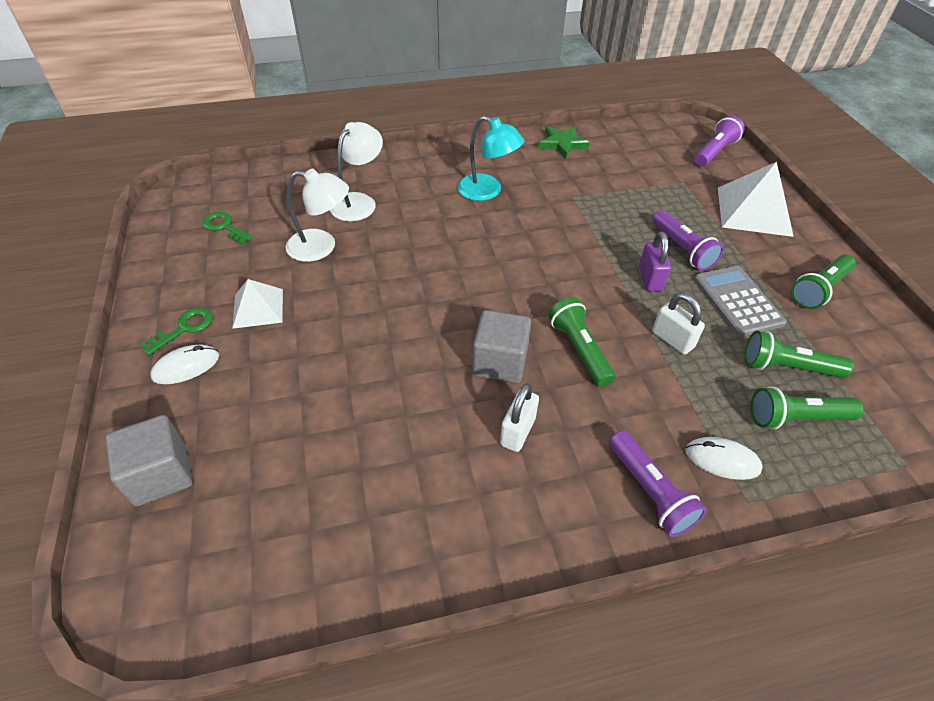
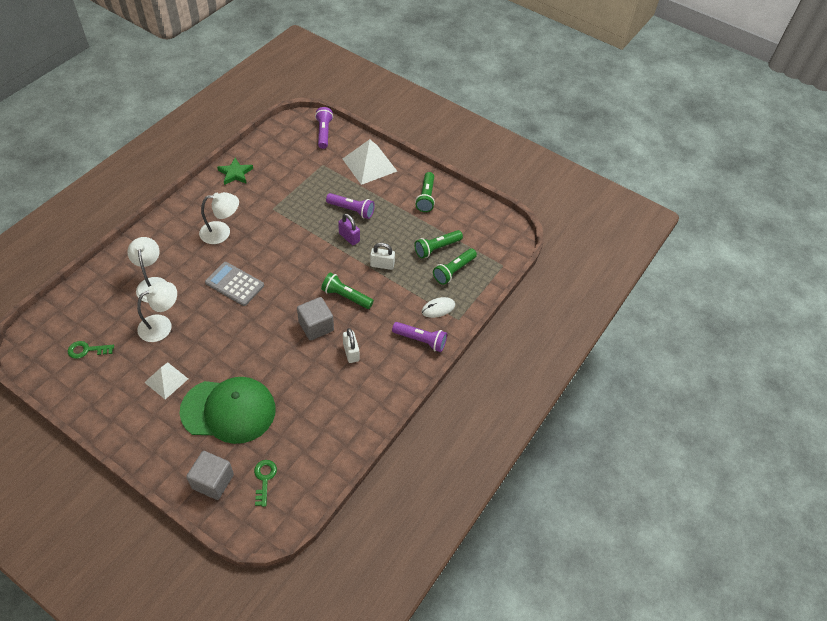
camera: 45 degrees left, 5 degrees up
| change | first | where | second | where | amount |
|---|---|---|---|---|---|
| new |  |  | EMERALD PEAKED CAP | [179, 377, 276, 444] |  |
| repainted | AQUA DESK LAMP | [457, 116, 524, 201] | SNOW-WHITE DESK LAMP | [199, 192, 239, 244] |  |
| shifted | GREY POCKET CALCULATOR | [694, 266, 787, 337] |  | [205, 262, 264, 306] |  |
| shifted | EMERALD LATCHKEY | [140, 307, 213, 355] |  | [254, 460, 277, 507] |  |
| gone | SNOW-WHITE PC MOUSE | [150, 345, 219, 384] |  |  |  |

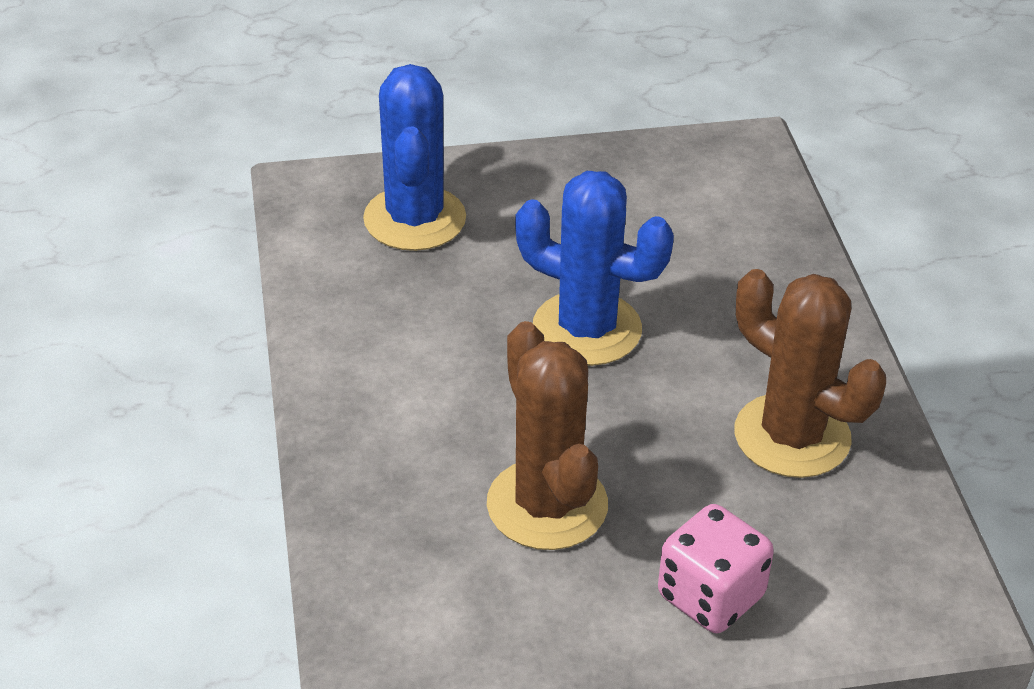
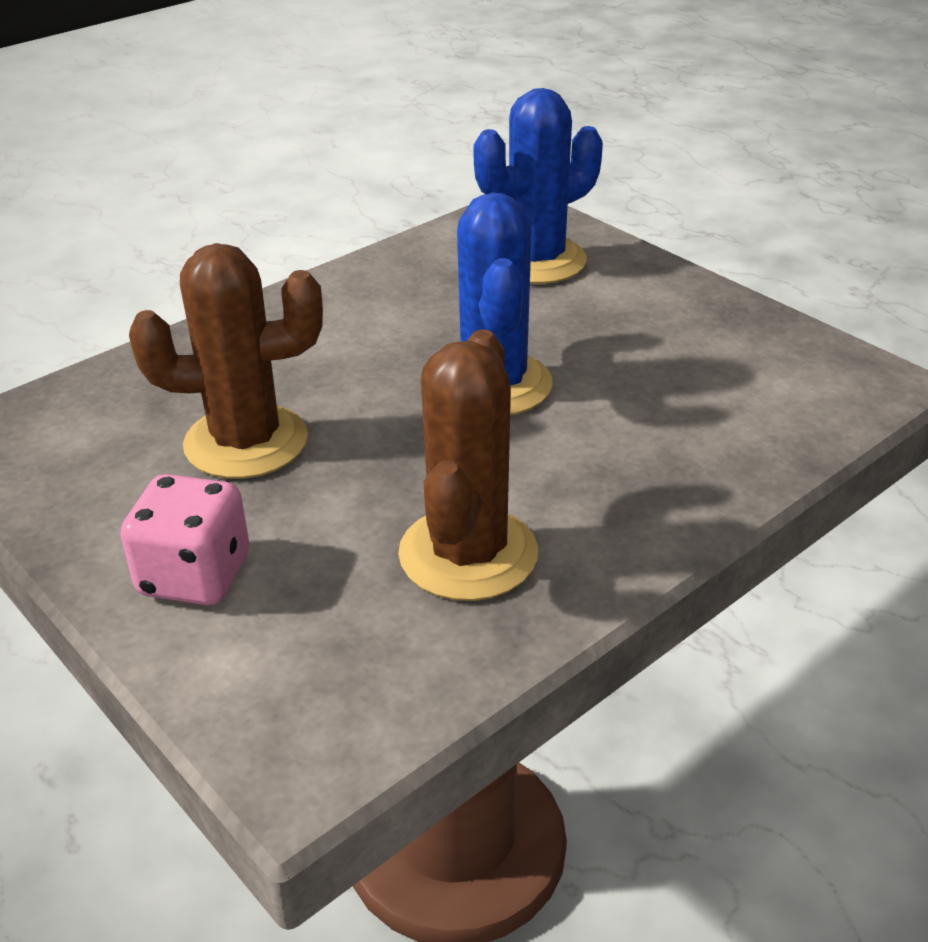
camera: 60 degrees right, 5 degrees down
| change | first | where | second | where | amount |
|---|---|---|---|---|---|
| rotated | DARK BROWN SAGUARO CACTUS | [487, 321, 608, 550] |  | [129, 243, 323, 479] | 45 degrees clockwise |

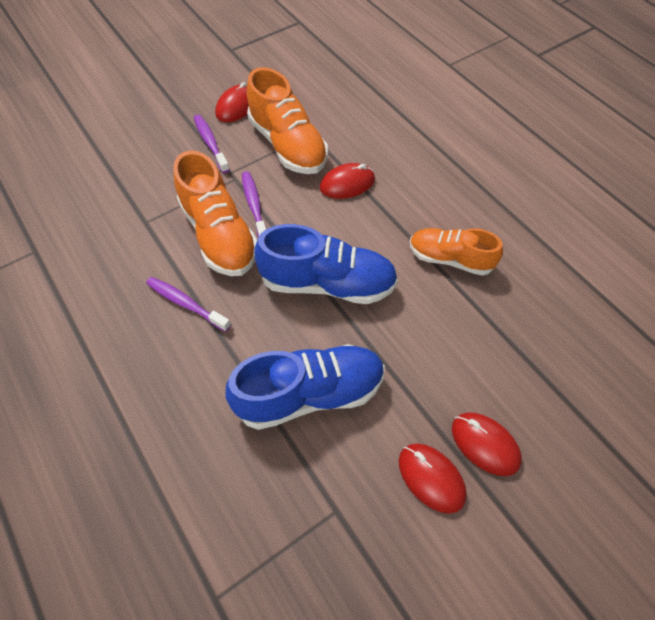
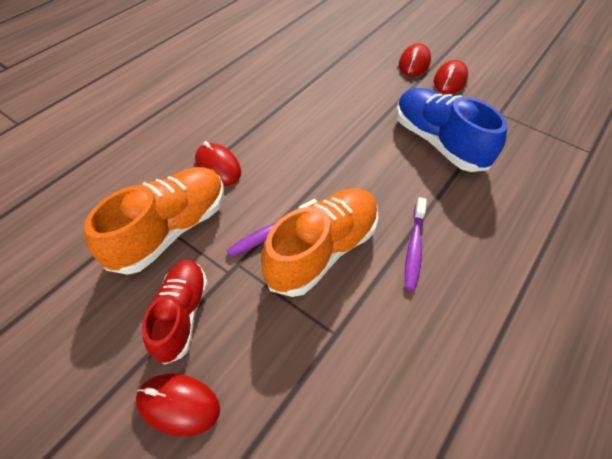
camera: 110 degrees left, 5 degrees down
| change | first | where | second | where | amount |
|---|---|---|---|---|---|
| shifted | SCARLET PC MOUSE | [215, 82, 249, 122] |  | [136, 374, 220, 436] |  |
| swapped | ROYAL PURPLE TOOTH BRUSH | [194, 114, 230, 173] | SCARLET SHOE | [142, 260, 208, 365] |  |
| gone | ROYAL BLUE SHOE | [254, 224, 398, 304] |  |  |  |
| gone | BRIGHT ORANGE SHOE | [410, 228, 503, 276] |  |  |  |

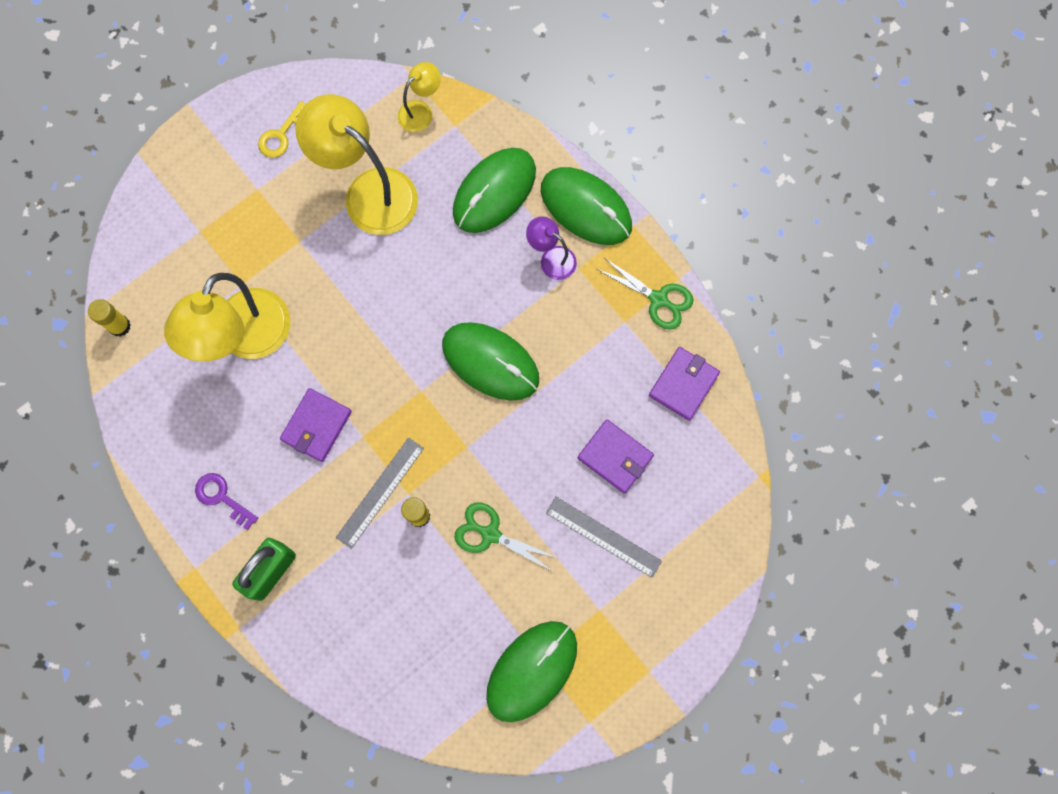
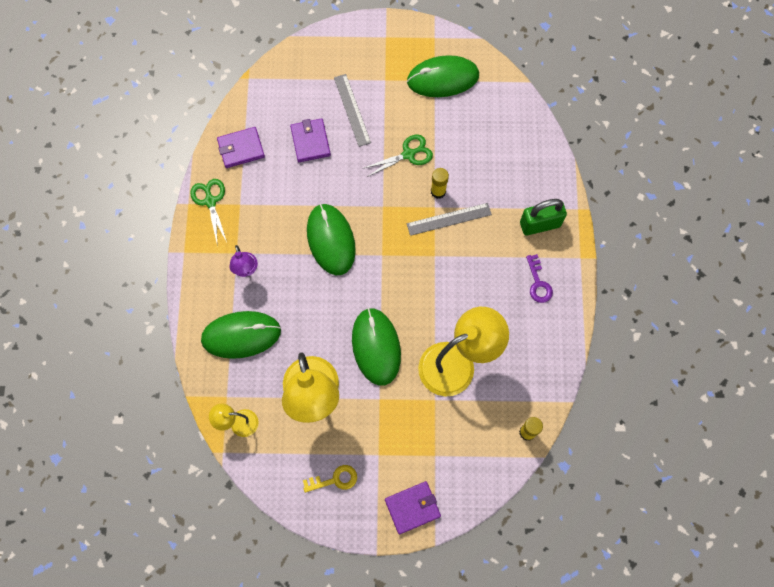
camera: 140 degrees left, 5 degrees down
| change | first | where | second | where | amount |
|---|---|---|---|---|---|
| shifted | EMERALD PC MOUSE | [541, 167, 632, 245] |  | [352, 308, 401, 386] |  |
| rotated | EMERALD PAIR OF SCISSORS | [455, 502, 558, 571] |  | [364, 135, 433, 177] | 90 degrees counterclockwise |
| shifted | ROYAL PURPLE WALLET | [280, 388, 352, 462] |  | [385, 481, 441, 535] |  |

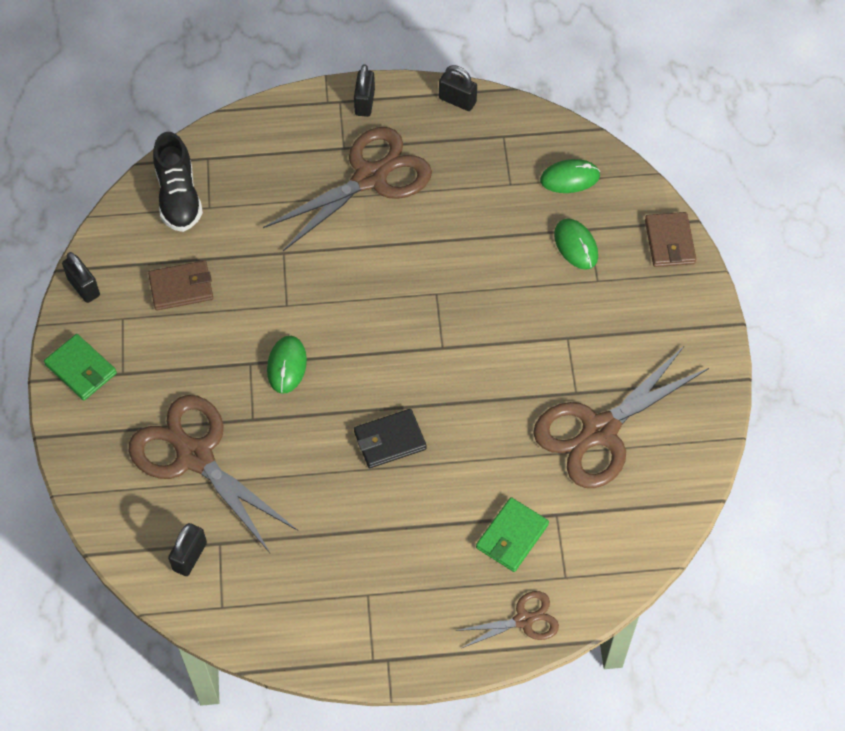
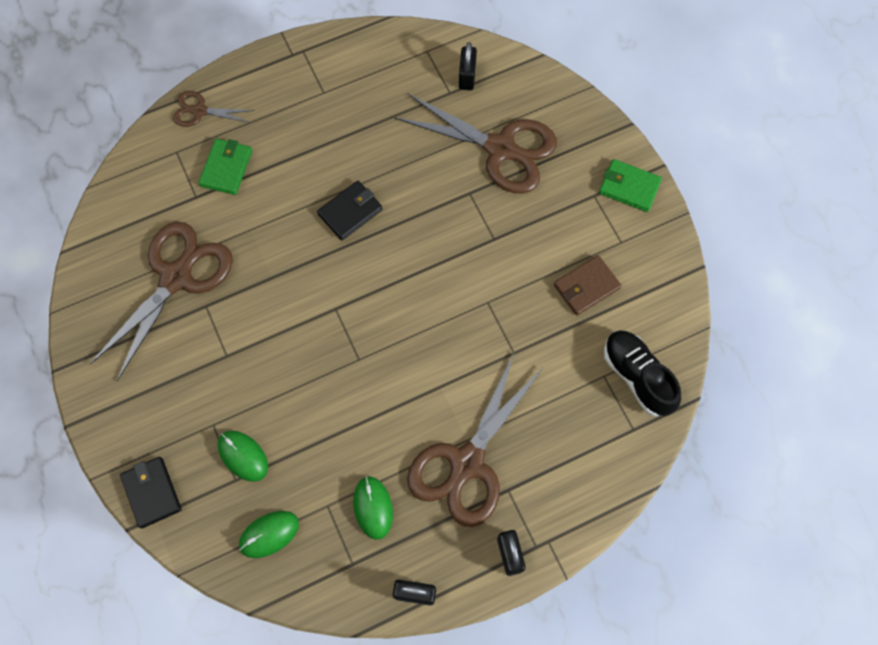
camera: 160 degrees right, 10 degrees up
| change | first | where | second | where | amount |
|---|---|---|---|---|---|
| repainted | DARK BROWN WALLET | [645, 212, 696, 267] | JET-BLACK WALLET | [120, 457, 182, 529] |  |
| rotated | DARK BROWN PAIR OF SCISSORS | [455, 591, 559, 648] |  | [173, 91, 255, 127] | 45 degrees clockwise |
| shifted | EMERALD PC MOUSE | [267, 336, 307, 394] |  | [353, 476, 393, 539] |  |
| gone | JET-BLACK SMALL LOCK | [62, 252, 100, 303] |  |  |  |

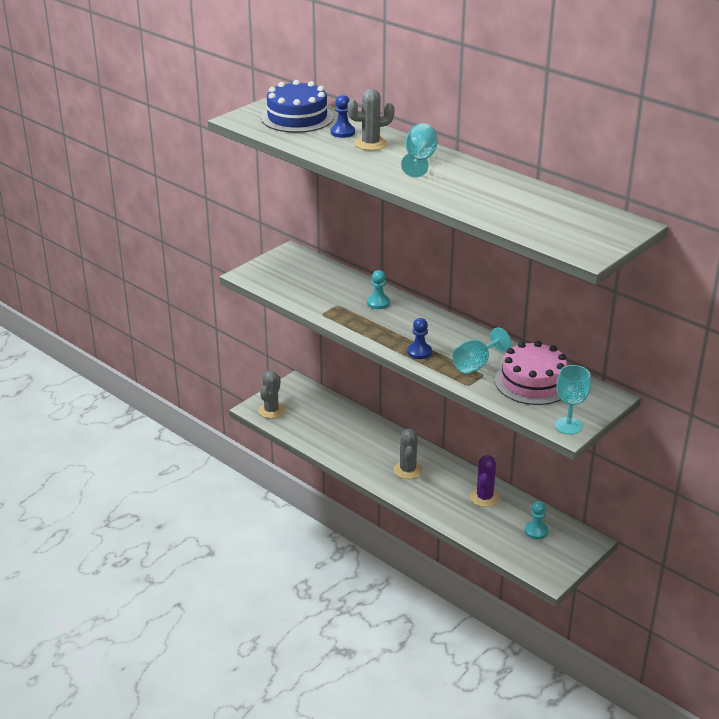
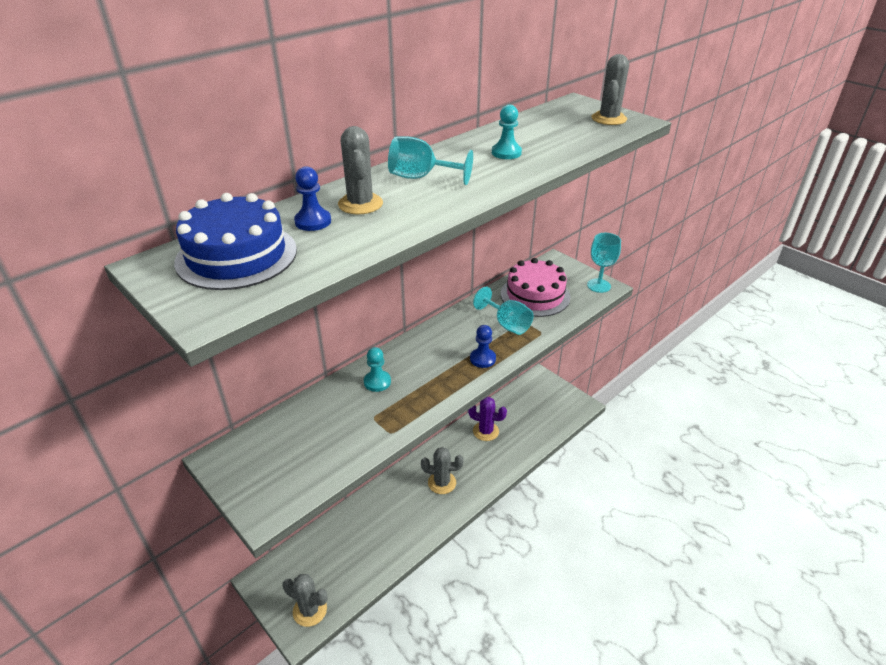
camera: 85 degrees left, 5 degrees up
| change | first | where | second | where | amount |
|---|---|---|---|---|---|
| shifted | AQUA PAWN | [525, 501, 549, 539] |  | [492, 104, 522, 159] |  |
| new |  |  | GREY SAGUARO CACTUS | [592, 54, 629, 125] |  |

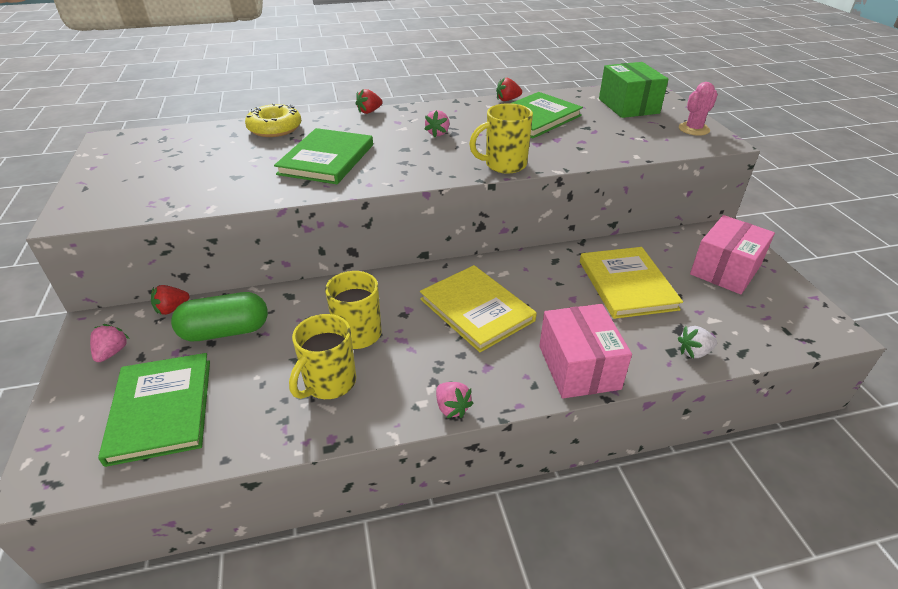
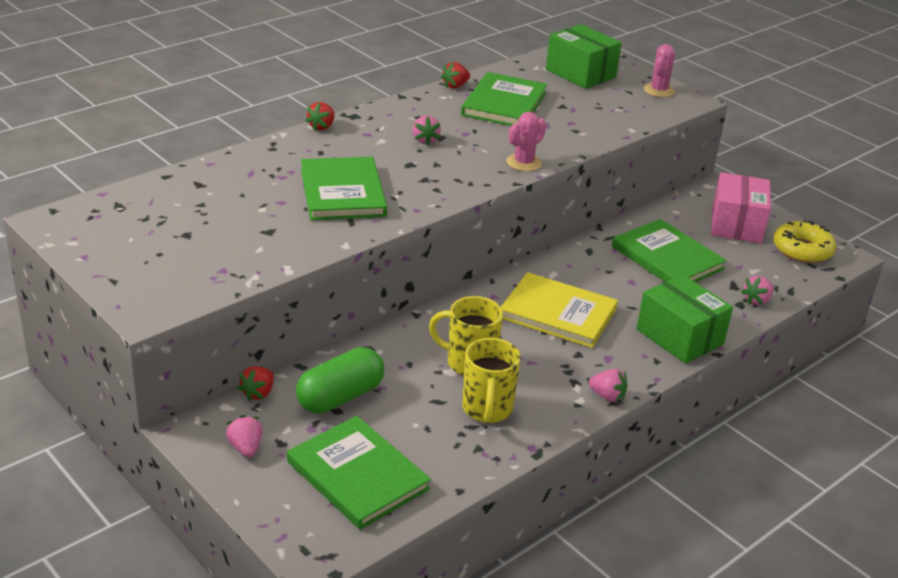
camera: 30 degrees left, 5 degrees down
| change | first | where | second | where | amount |
|---|---|---|---|---|---|
| swapped | BRIGHT YELLOW MUG | [469, 103, 533, 174] | ROSY SAGUARO CACTUS | [506, 112, 546, 171] |  |
| repainted | BRIGHT YELLOW HARDCOVER | [580, 247, 683, 319] | EMERALD HARDCOVER | [612, 219, 727, 282] |  |
| repainted | ROSY PARCEL | [539, 304, 632, 398] | EMERALD PARCEL | [636, 274, 733, 364] |  |
| repainted | SNOW-WHITE BERRY | [678, 326, 717, 359] | ROSY BERRY | [741, 276, 773, 305] |  |
| shifted | BRIGHT YELLOW DOUGHNUT | [245, 103, 301, 137] |  | [773, 220, 836, 263] |  |

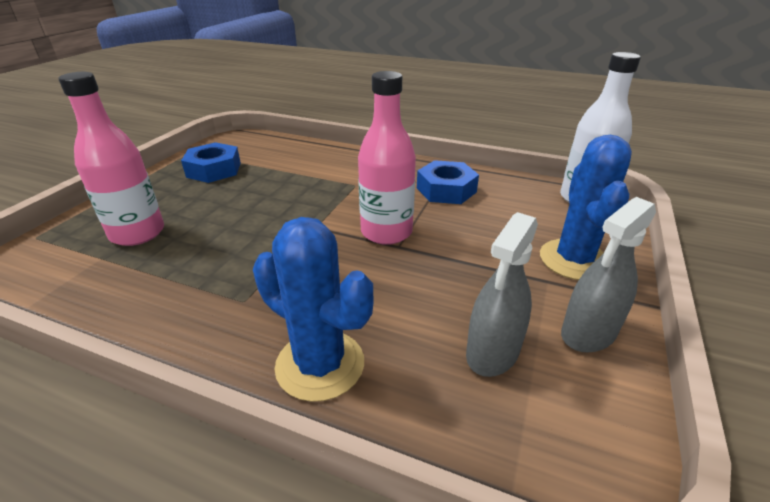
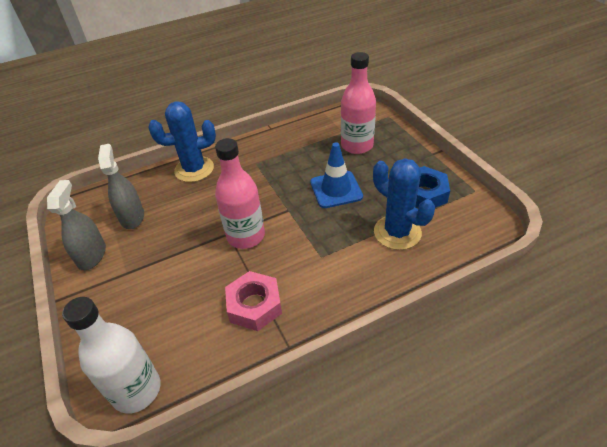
camera: 135 degrees right, 10 degrees up
| change | first | where | second | where | amount |
|---|---|---|---|---|---|
| repainted | ROYAL BLUE NUT | [417, 160, 479, 204] | ROSY NUT | [225, 271, 282, 331] |  |
| new |  |  | ROYAL BLUE ROAD CONE | [310, 142, 363, 208] |  |
| shifted | ROYAL BLUE SAGUARO CACTUS | [540, 135, 632, 280] |  | [373, 158, 435, 250] |  |

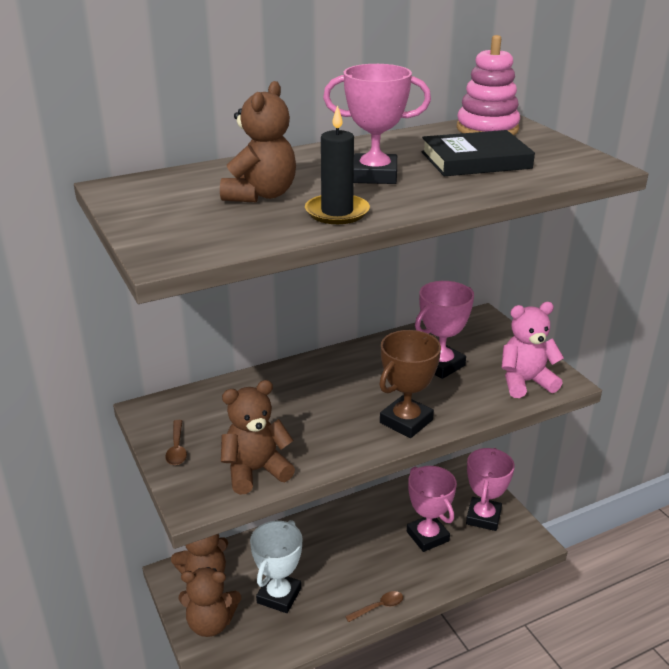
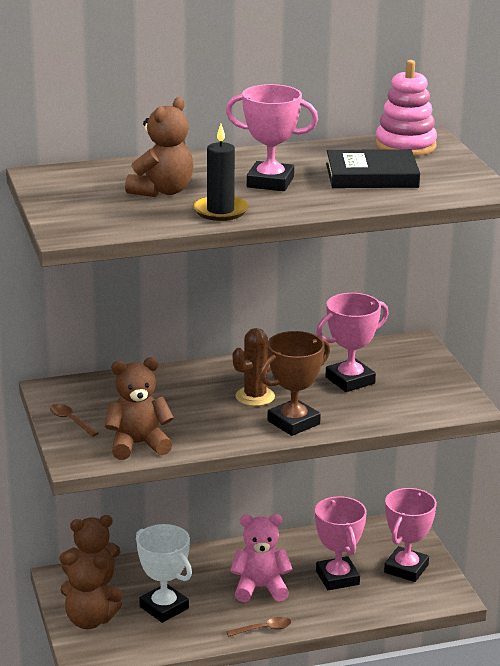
camera: 10 degrees right, 5 degrees down
| change | first | where | second | where | amount |
|---|---|---|---|---|---|
| rotated | DARK BROWN SPOON | [165, 420, 187, 465] |  | [50, 404, 99, 437] | 135 degrees clockwise |
| rotated | SNOW-WHITE TROPHY | [250, 520, 302, 613] |  | [136, 524, 192, 623] | 75 degrees counterclockwise |
| shifted | ROSY TEDDY | [502, 302, 564, 398] |  | [230, 514, 293, 602] |  |
| new |  |  | DARK BROWN SAGUARO CACTUS | [233, 328, 275, 406] |  |

